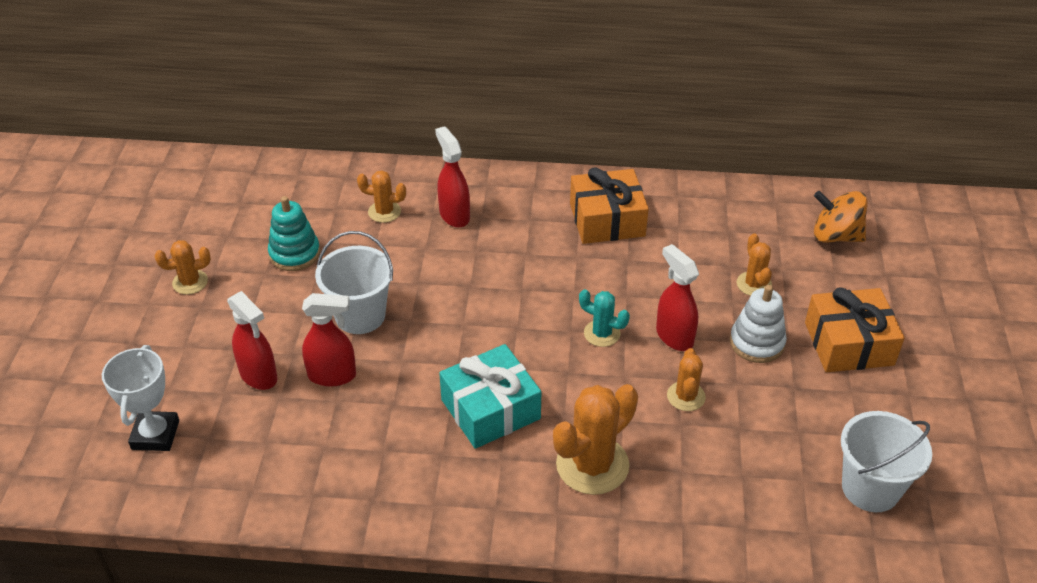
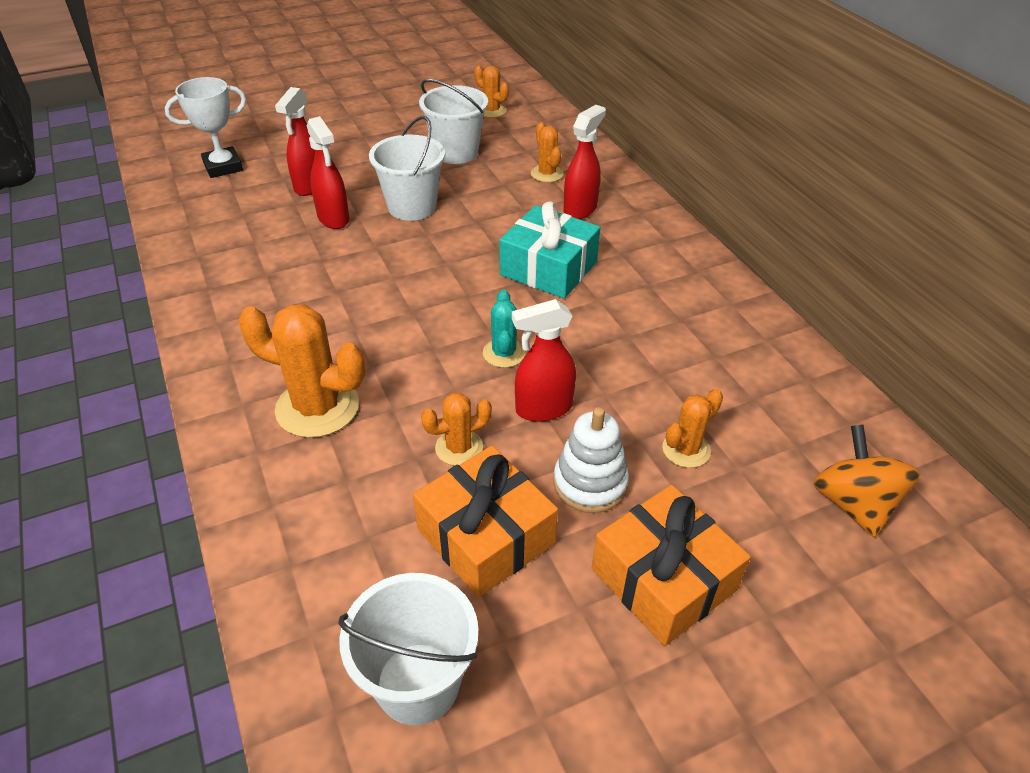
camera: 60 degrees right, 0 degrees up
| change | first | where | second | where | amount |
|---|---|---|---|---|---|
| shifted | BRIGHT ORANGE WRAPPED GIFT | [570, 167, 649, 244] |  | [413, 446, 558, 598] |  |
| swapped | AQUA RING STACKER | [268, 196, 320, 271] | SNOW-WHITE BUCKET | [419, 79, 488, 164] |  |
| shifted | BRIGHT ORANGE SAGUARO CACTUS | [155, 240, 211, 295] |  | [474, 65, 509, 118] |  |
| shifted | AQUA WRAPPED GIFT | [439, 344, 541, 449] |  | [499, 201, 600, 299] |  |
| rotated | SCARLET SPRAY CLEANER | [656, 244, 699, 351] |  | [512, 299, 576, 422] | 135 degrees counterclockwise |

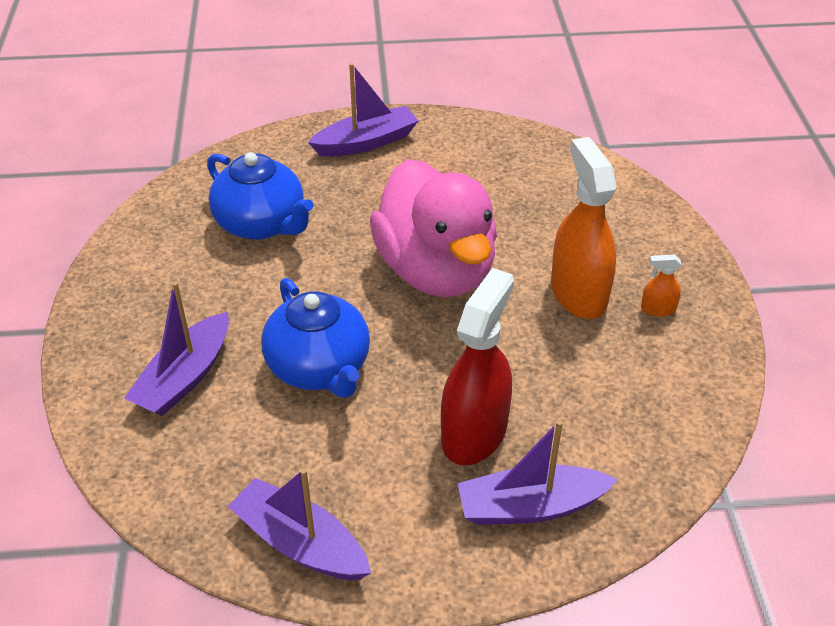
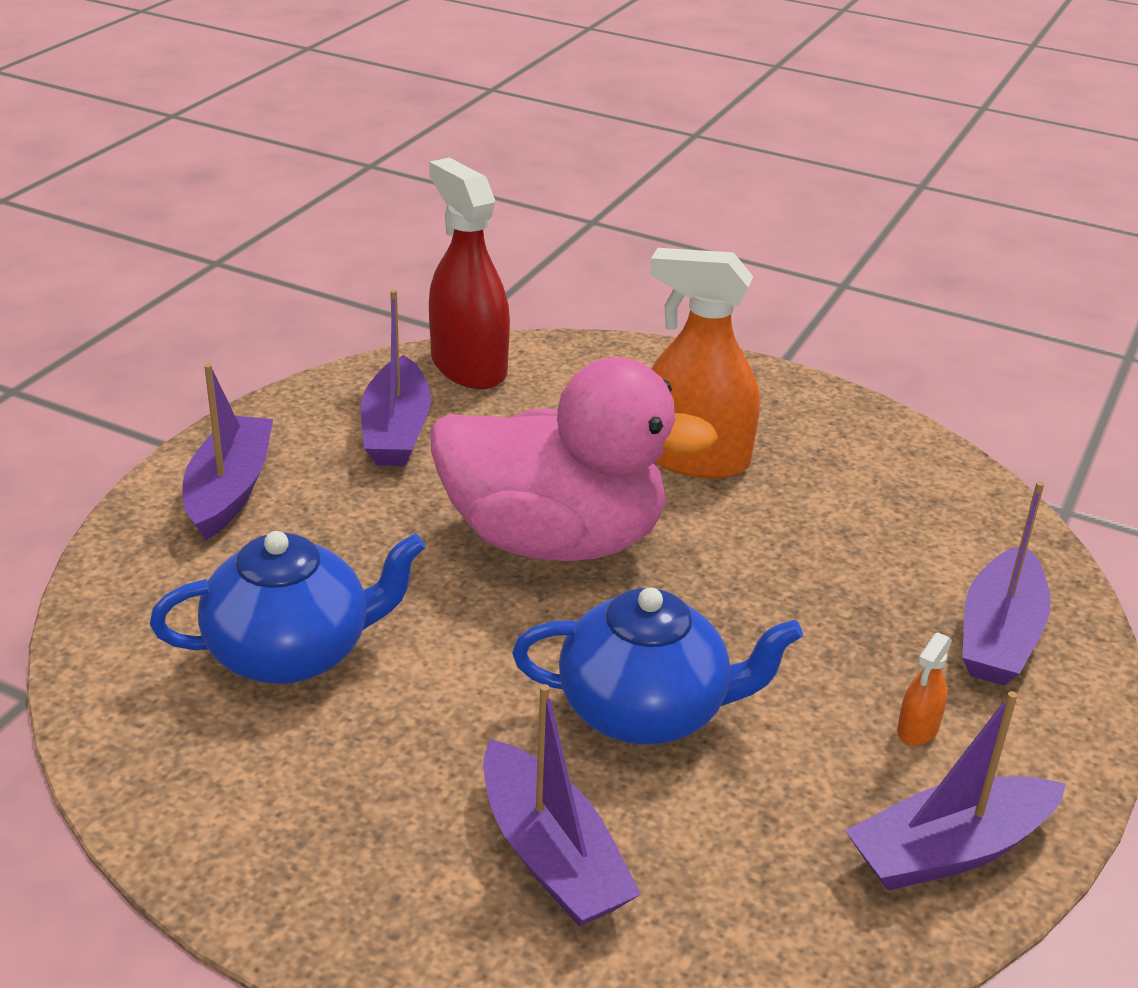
camera: 60 degrees left, 10 degrees down
| change | first | where | second | where | amount |
|---|---|---|---|---|---|
| new |  |  | ROYAL PURPLE BOAT | [361, 289, 431, 466] |  |
| shifted | SCARLET SPRAY CLEANER | [441, 268, 514, 465] |  | [429, 158, 510, 389] |  |
| shifted | BRIGHT ORANGE SPRAY CLEANER | [641, 255, 681, 317] |  | [897, 632, 952, 746] |  |

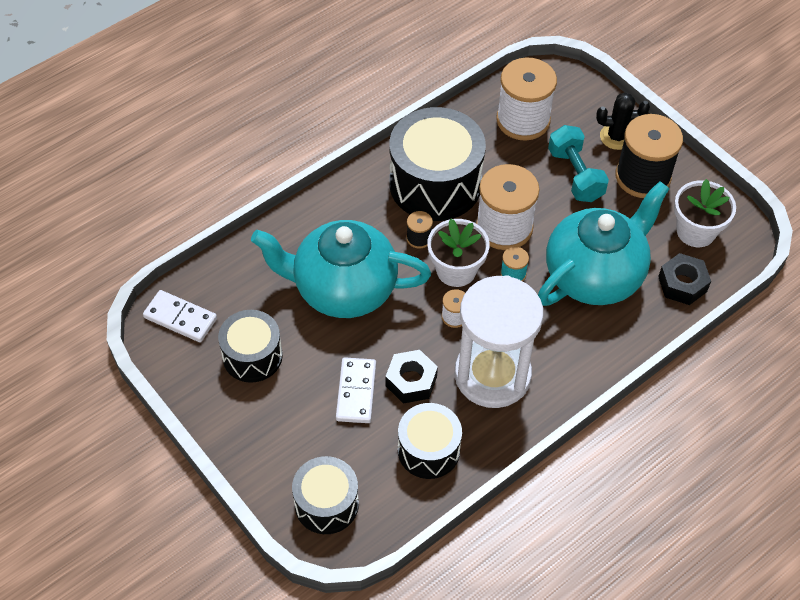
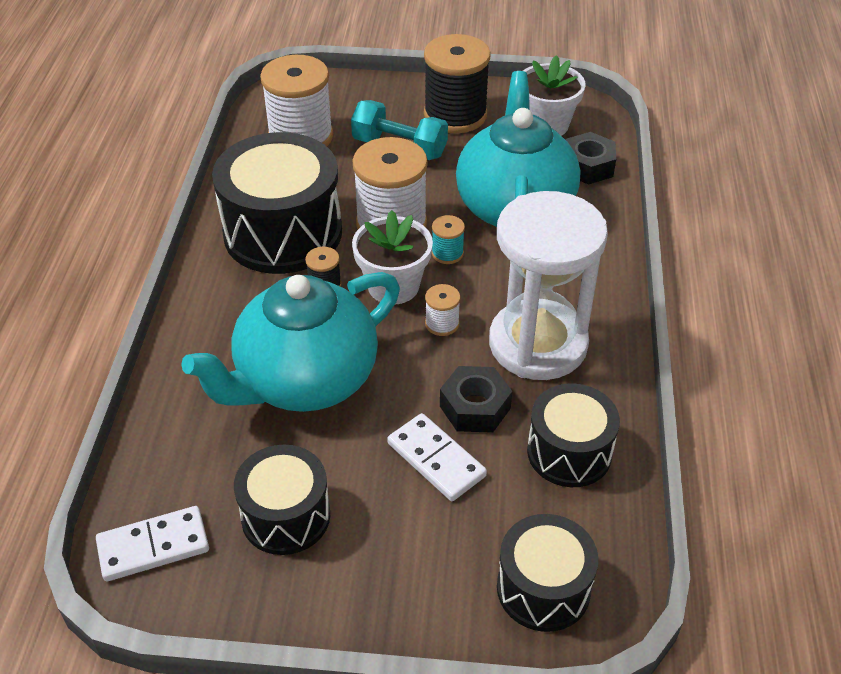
camera: 45 degrees left, 10 degrees down
| change | first | where | second | where | amount |
|---|---|---|---|---|---|
| gone | JET-BLACK SAGUARO CACTUS | [596, 92, 650, 150] |  |  |  |

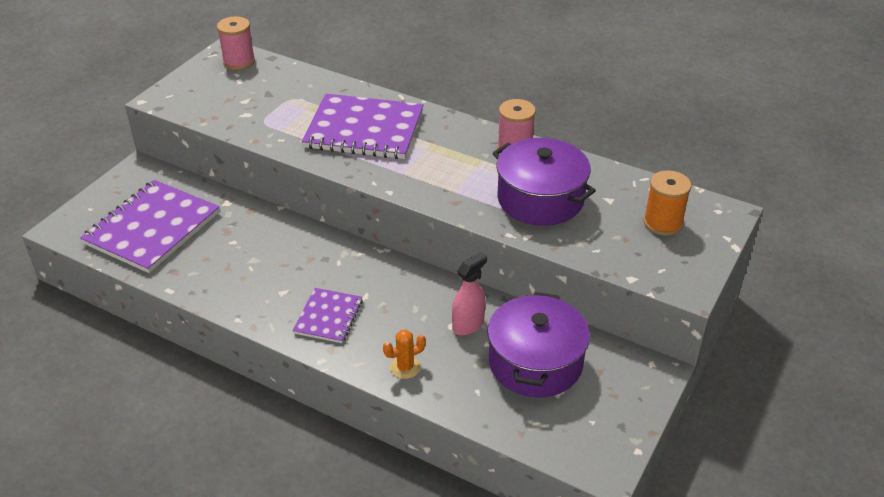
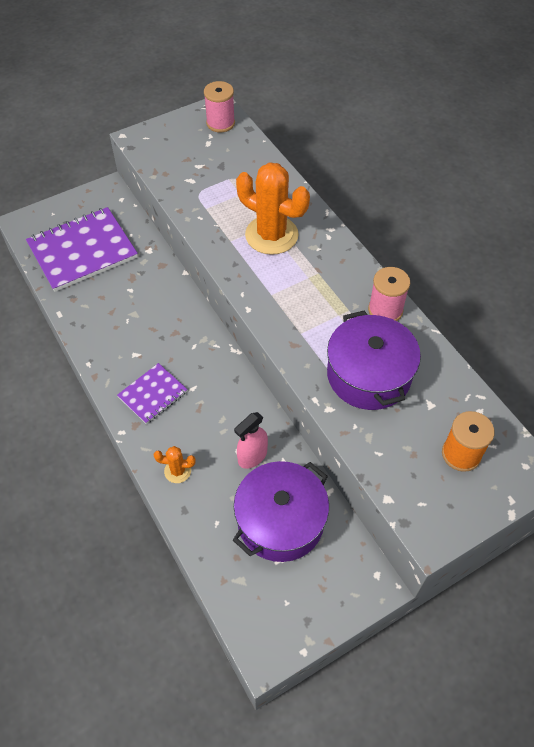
camera: 30 degrees right, 15 degrees up
| change | first | where | second | where | amount |
|---|---|---|---|---|---|
| rotated | ROSY SPRAY CLEANER | [452, 252, 487, 336] |  | [234, 412, 268, 469] | 150 degrees clockwise |
| swapped | ROYAL PURPLE NOTEBOOK | [302, 94, 423, 159] | BRIGHT ORANGE SAGUARO CACTUS | [236, 162, 310, 255] |  |

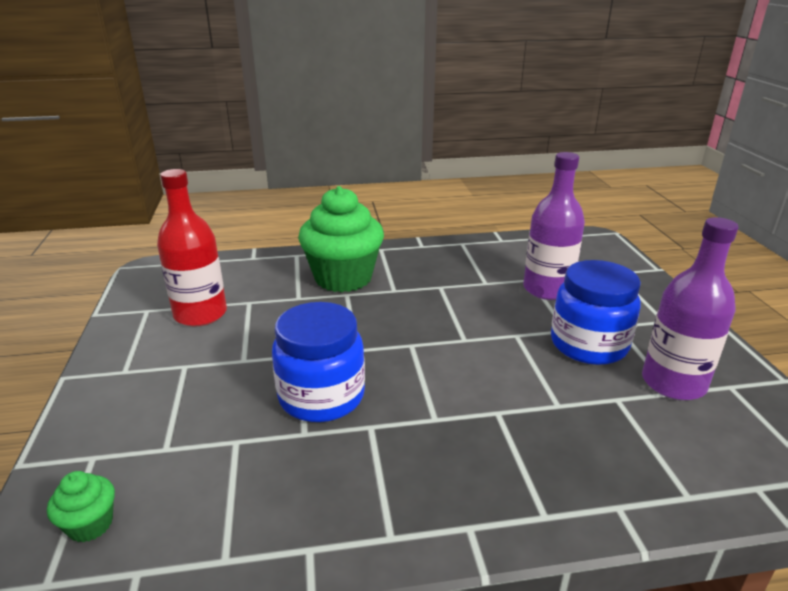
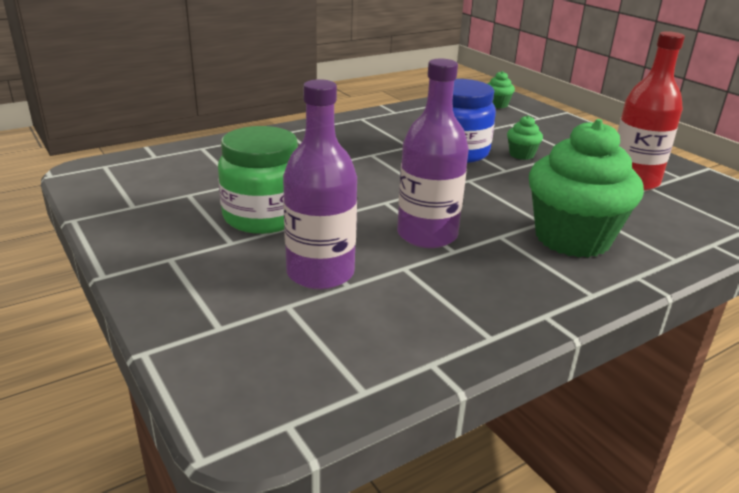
camera: 155 degrees right, 0 degrees up
| change | first | where | second | where | amount |
|---|---|---|---|---|---|
| repainted | ROYAL BLUE JAM JAR | [551, 260, 641, 365] | EMERALD JAM JAR | [218, 126, 298, 234] |  |
| shifted | ROYAL PURPLE BOTTLE | [642, 217, 739, 400] |  | [397, 58, 469, 248] |  |
| new |  |  | EMERALD MUFFIN | [507, 115, 543, 160] |  |

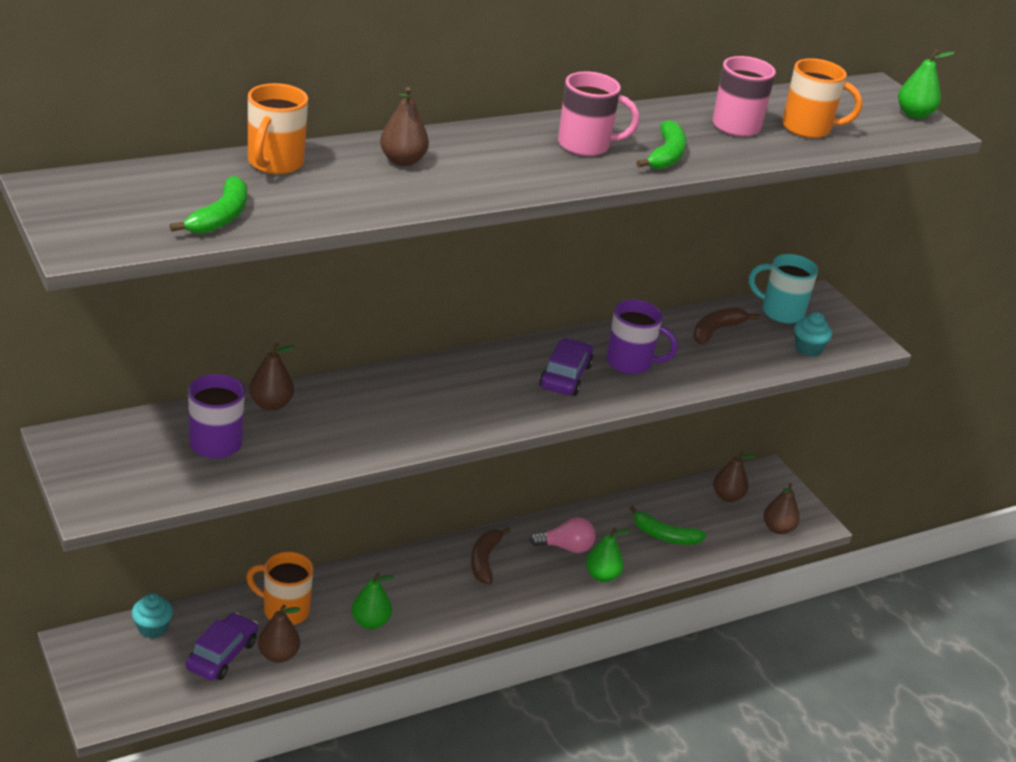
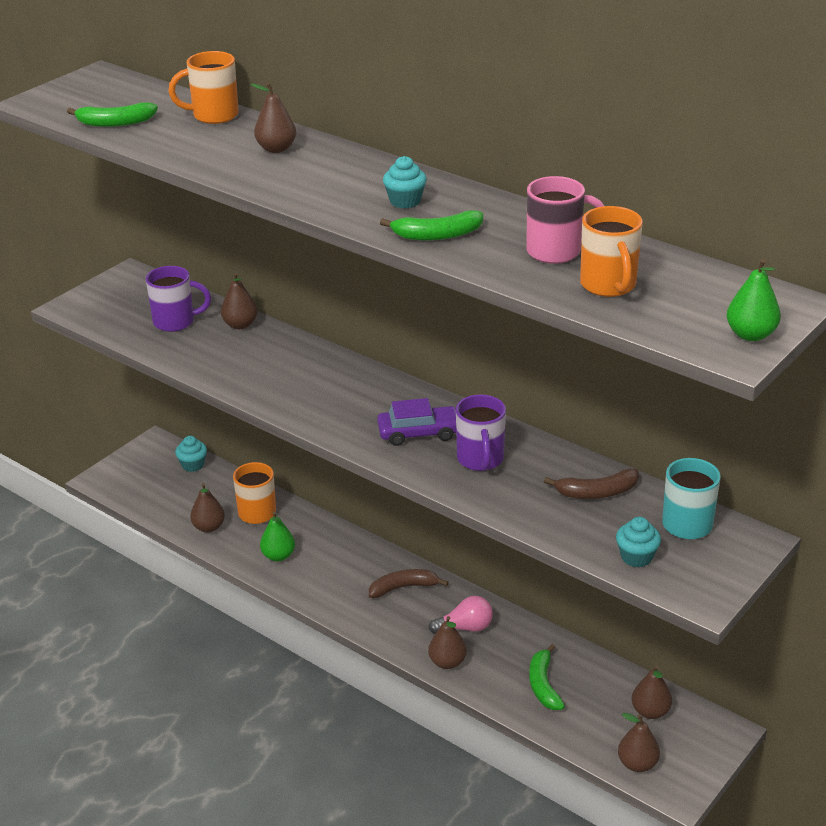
camera: 70 degrees right, 0 degrees up
| change | first | where | second | where | amount |
|---|---|---|---|---|---|
| swapped | ROSY MUG | [558, 71, 640, 156] | AQUA MUFFIN | [383, 156, 427, 208] |  |
| repainted | EMERALD TOY PEAR | [586, 528, 631, 582] | DARK BROWN TOY PEAR | [428, 616, 467, 669] |  |
| rotated | ROSY LIGHTBULB | [529, 517, 596, 553] |  | [429, 596, 493, 634] | 75 degrees counterclockwise |
| rotated | DARK BROWN BANANA | [693, 307, 759, 345] |  | [544, 468, 639, 499] | 150 degrees clockwise |
| gone | ROYAL PURPLE AUTOMOBILE | [186, 613, 258, 680] |  |  |  |

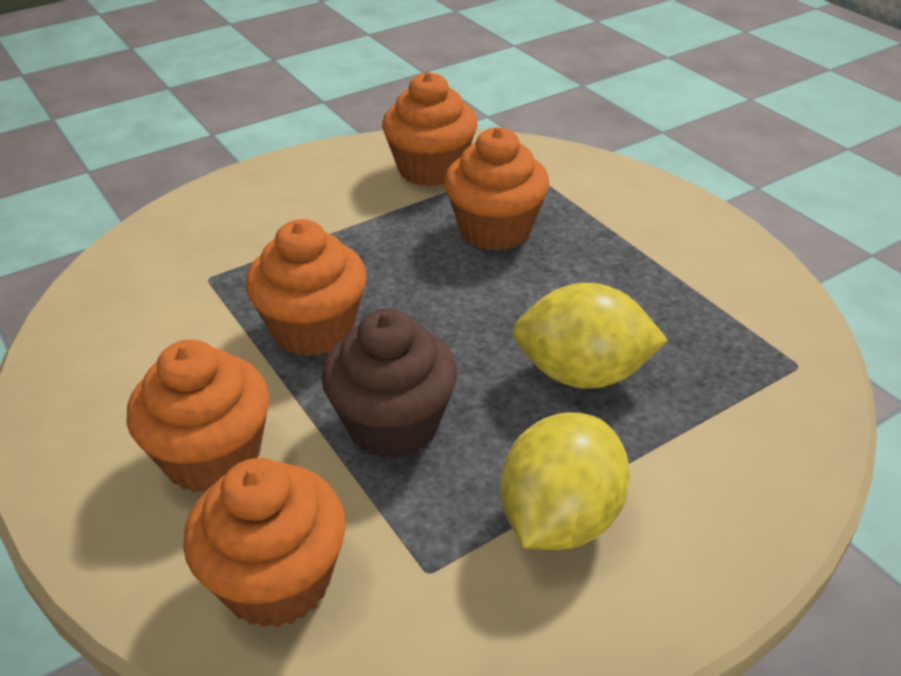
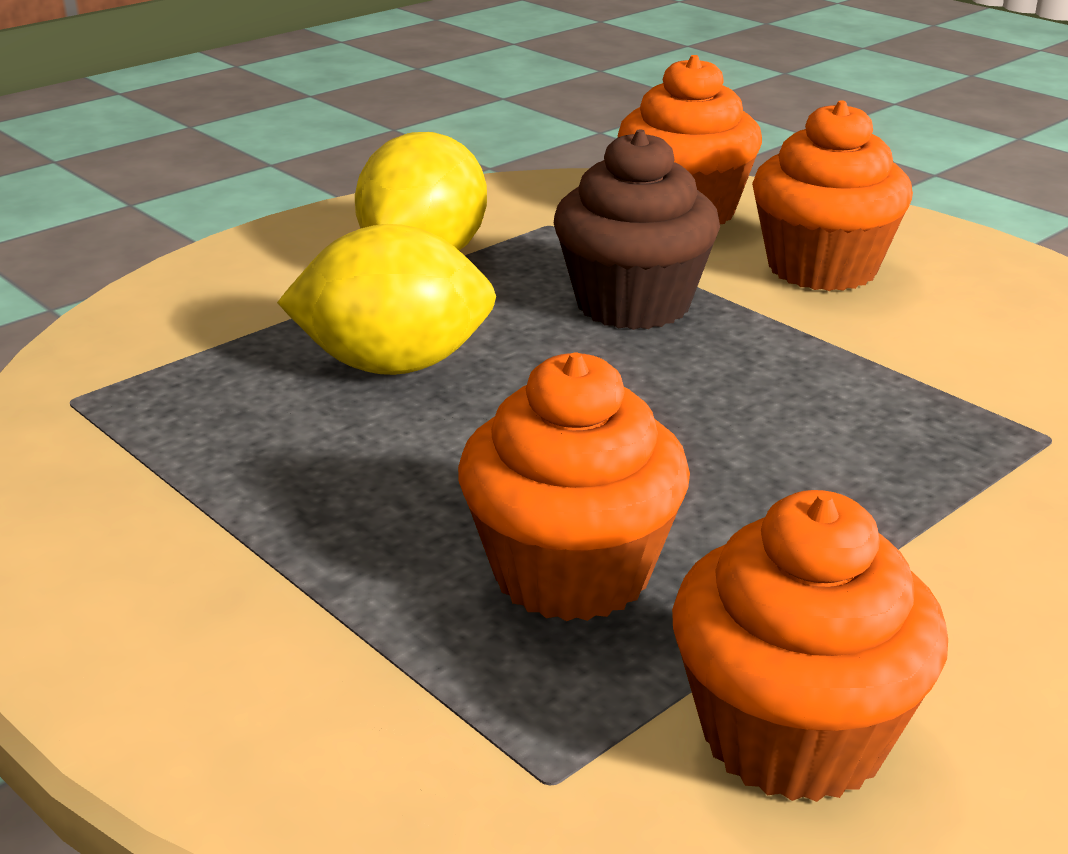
camera: 170 degrees right, 10 degrees down
| change | first | where | second | where | amount |
|---|---|---|---|---|---|
| gone | BRIGHT ORANGE MUFFIN | [246, 219, 367, 356] |  |  |  |

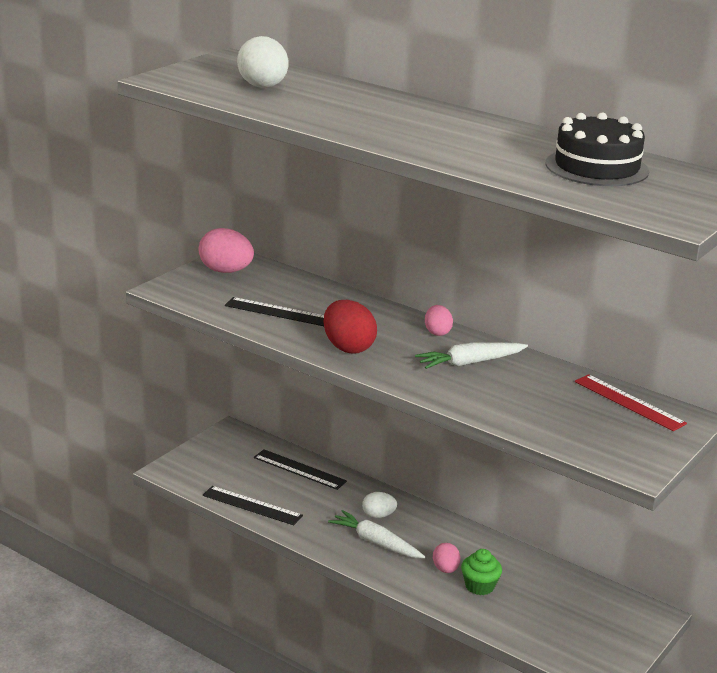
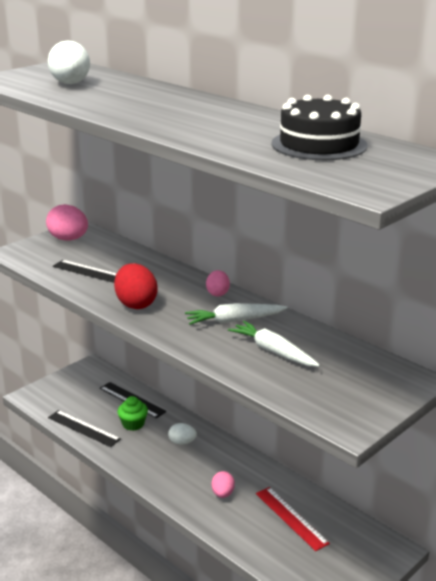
camera: 10 degrees right, 0 degrees up
| change | first | where | second | where | amount |
|---|---|---|---|---|---|
| shifted | EMERALD MUFFIN | [461, 549, 502, 595] |  | [117, 396, 148, 431] |  |
| shifted | SNOW-WHITE CARROT | [328, 510, 425, 558] |  | [228, 321, 320, 367] |  |
| shifted | SCARLET MEASURING STICK | [575, 374, 687, 431] |  | [256, 487, 330, 551] |  |

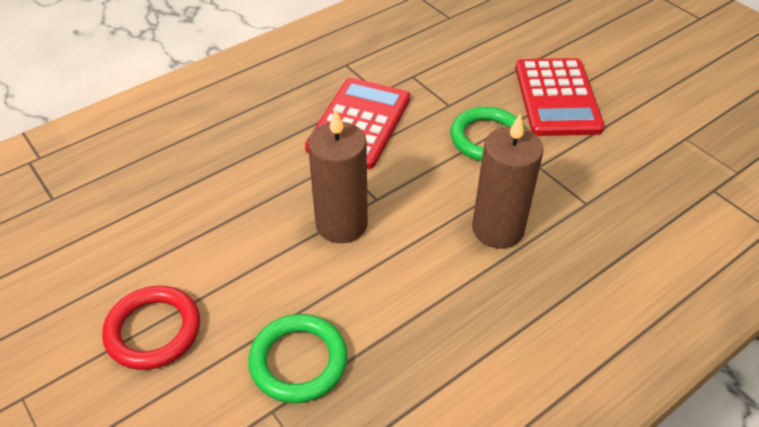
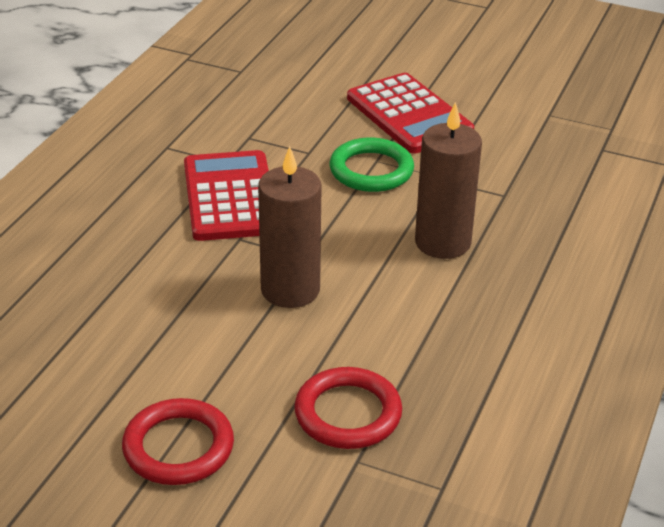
camera: 30 degrees left, 10 degrees down
| change | first | where | second | where | amount |
|---|---|---|---|---|---|
| repainted | EMERALD TORUS | [248, 314, 348, 403] | SCARLET TORUS | [294, 367, 402, 449] |  |

